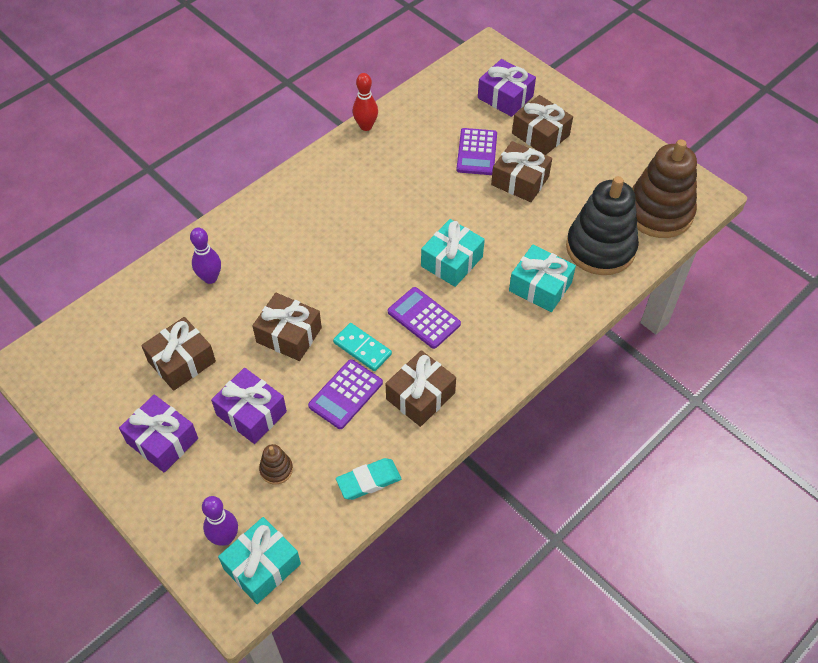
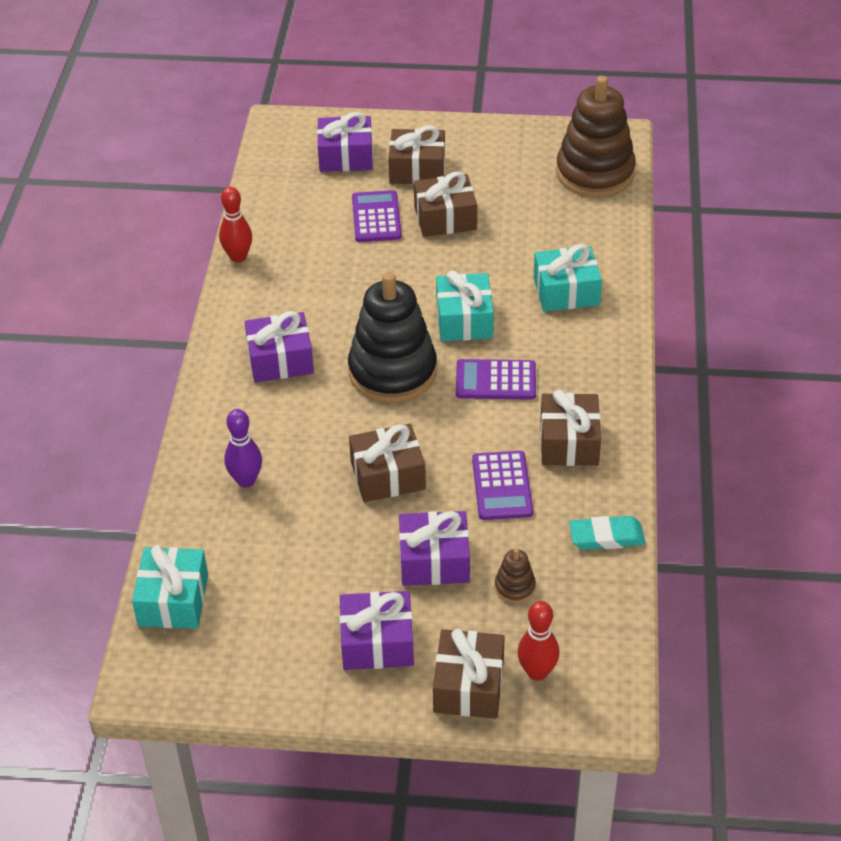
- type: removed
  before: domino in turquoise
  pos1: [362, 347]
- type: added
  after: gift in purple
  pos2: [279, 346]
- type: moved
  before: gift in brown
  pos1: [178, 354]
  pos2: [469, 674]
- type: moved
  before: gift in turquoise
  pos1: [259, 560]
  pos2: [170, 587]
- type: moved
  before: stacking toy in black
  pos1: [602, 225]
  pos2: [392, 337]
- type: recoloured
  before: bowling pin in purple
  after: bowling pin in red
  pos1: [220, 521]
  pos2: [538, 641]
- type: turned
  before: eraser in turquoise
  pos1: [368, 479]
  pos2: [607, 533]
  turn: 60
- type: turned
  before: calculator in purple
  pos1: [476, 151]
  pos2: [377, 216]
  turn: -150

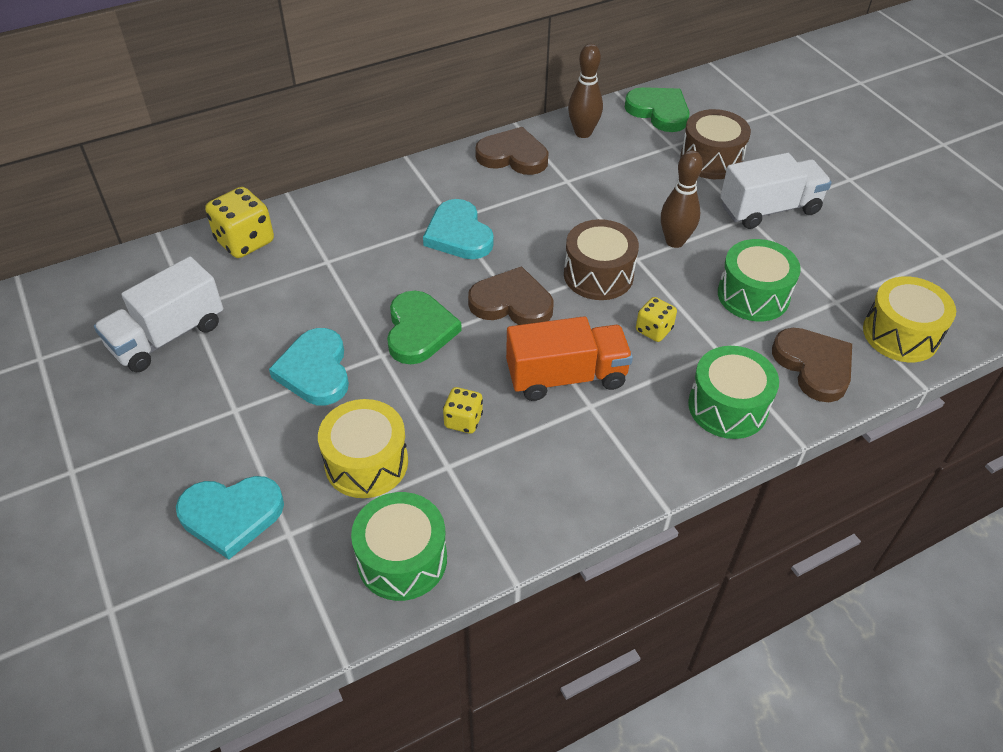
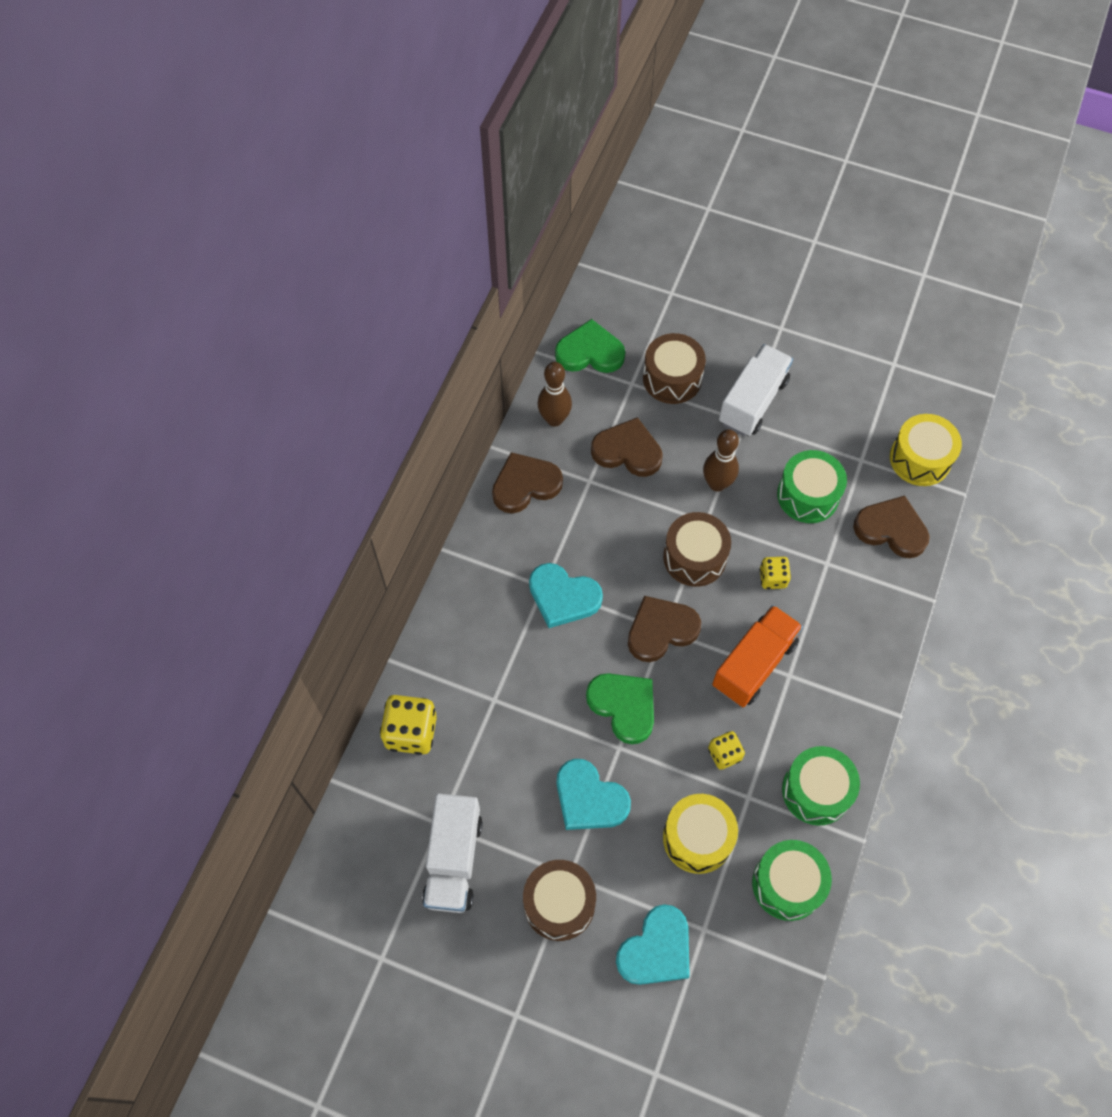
- type: added
  after: drum in brown
  pos2: [559, 900]
- type: added
  after: heart in brown
  pos2: [627, 447]
- type: moved
  before: drum in green
  pos1: [733, 392]
  pos2: [821, 785]

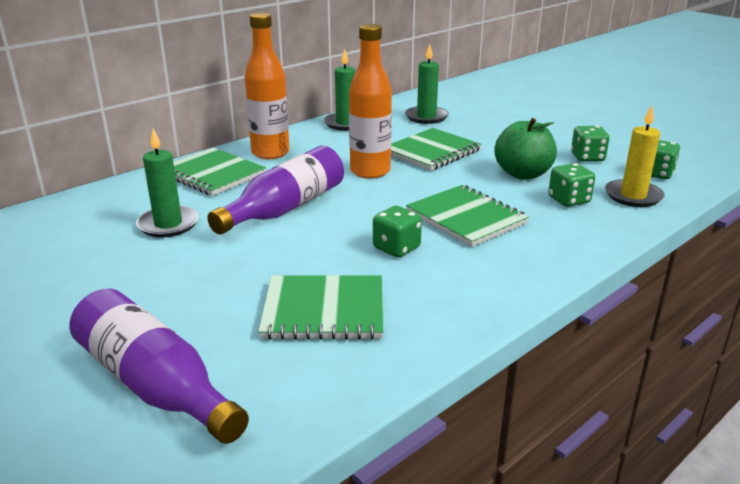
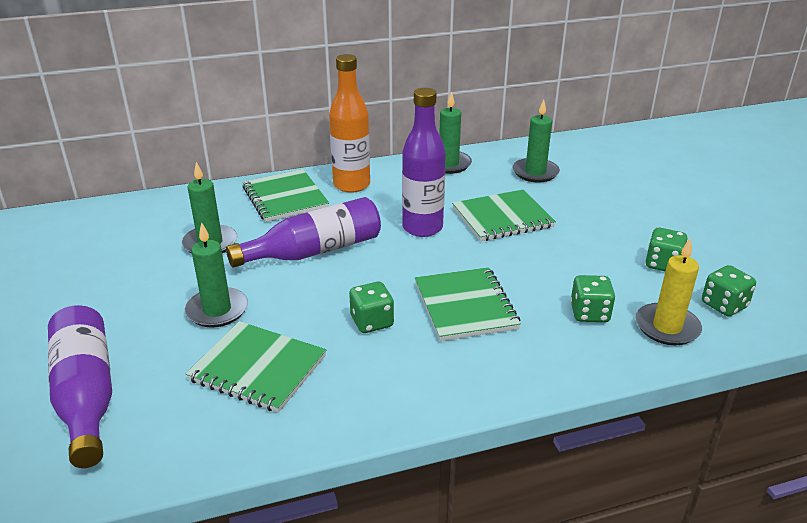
- type: removed
  before: apple in green
  pos1: [525, 149]
- type: added
  after: candle in green
  pos2: [216, 275]
- type: recoloured
  before: bottle in orange
  after: bottle in purple
  pos1: [370, 101]
  pos2: [424, 162]

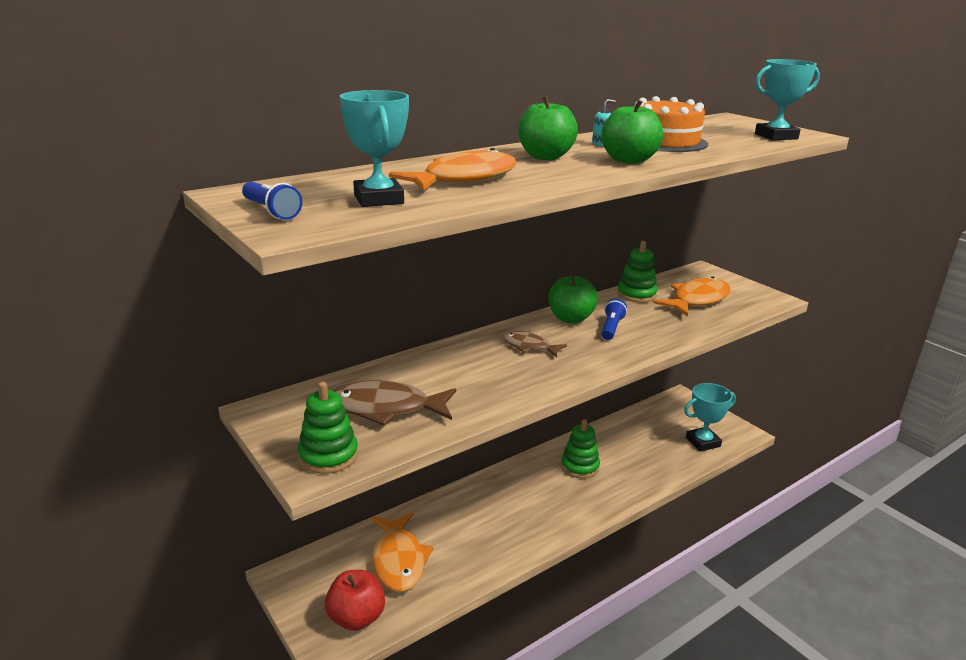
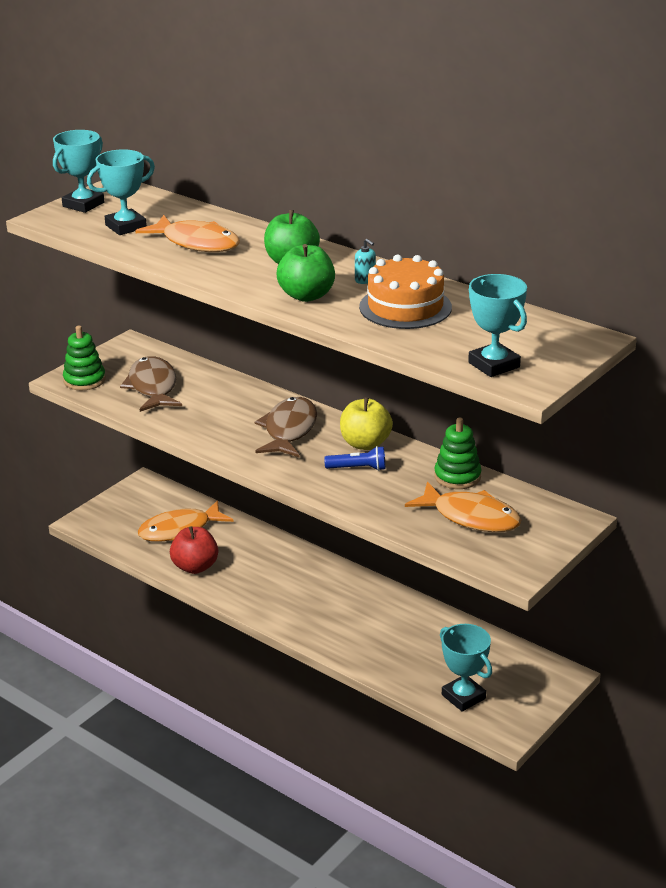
- type: removed
  before: stacking toy in green
  pos1: [580, 449]
- type: moved
  before: apple in red
  pos1: [355, 600]
  pos2: [194, 550]
- type: replaced
  before: flashlight in blue
  after: trophy in turquoise
  pos1: [272, 200]
  pos2: [78, 171]
- type: recoloured
  before: apple in green
  after: apple in yellow
  pos1: [573, 298]
  pos2: [366, 423]
- type: resized
  before: fish in brown
  pos1: [535, 344]
  pos2: [286, 427]
  scale: 1.69

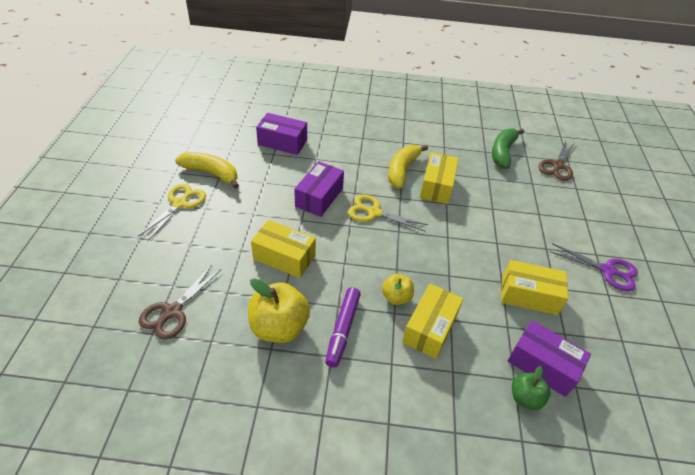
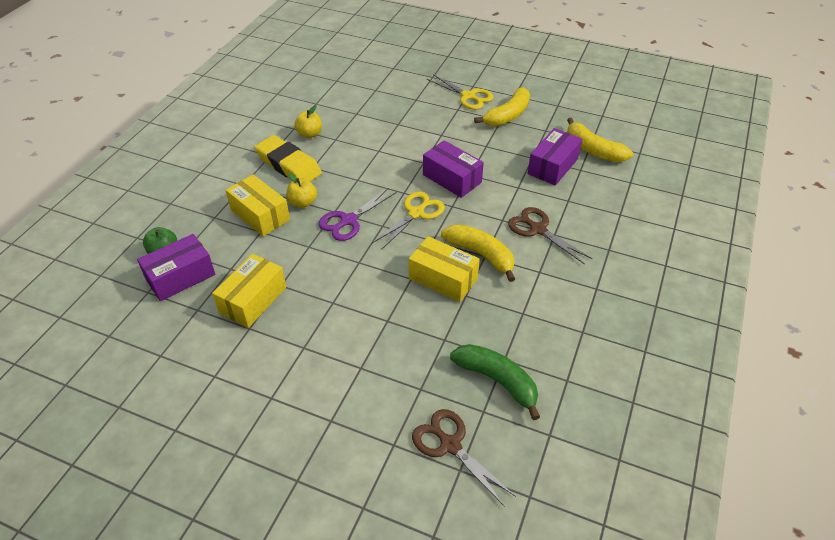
- type: removed
  before: box in yellow
  pos1: [283, 249]
- type: added
  after: banana in yellow
  pos2: [600, 140]
- type: moved
  before: scissors in brown
  pos1: [180, 302]
  pos2: [550, 236]
- type: moved
  before: scissors in purple
  pos1: [593, 267]
  pos2: [357, 214]
- type: replaced
  before: marker in purple
  after: eraser in yellow
  pos1: [343, 327]
  pos2: [288, 158]
- type: resized
  before: apple in yellow
  pos1: [279, 311]
  pos2: [308, 121]
  scale: 0.56

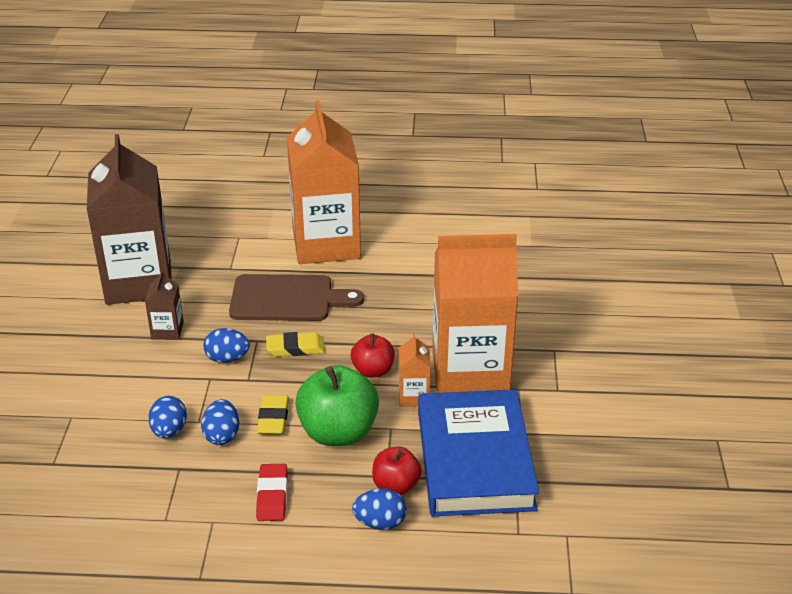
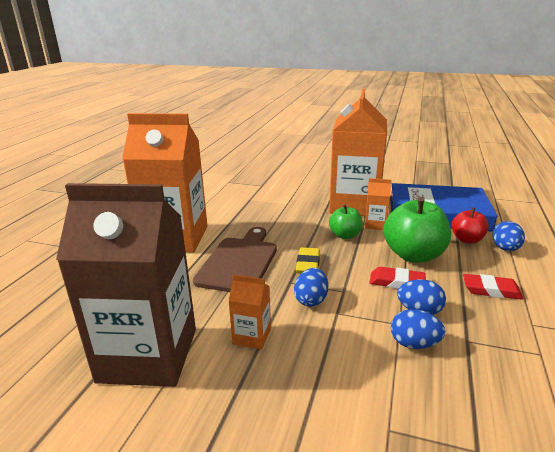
- type: recoloured
  before: carton in brown
  after: carton in orange
  pos1: [164, 305]
  pos2: [249, 312]
- type: recoloured
  before: eraser in yellow
  after: eraser in red
  pos1: [273, 414]
  pos2: [397, 278]
- type: recoloured
  before: apple in red
  after: apple in green
  pos1: [373, 355]
  pos2: [346, 221]

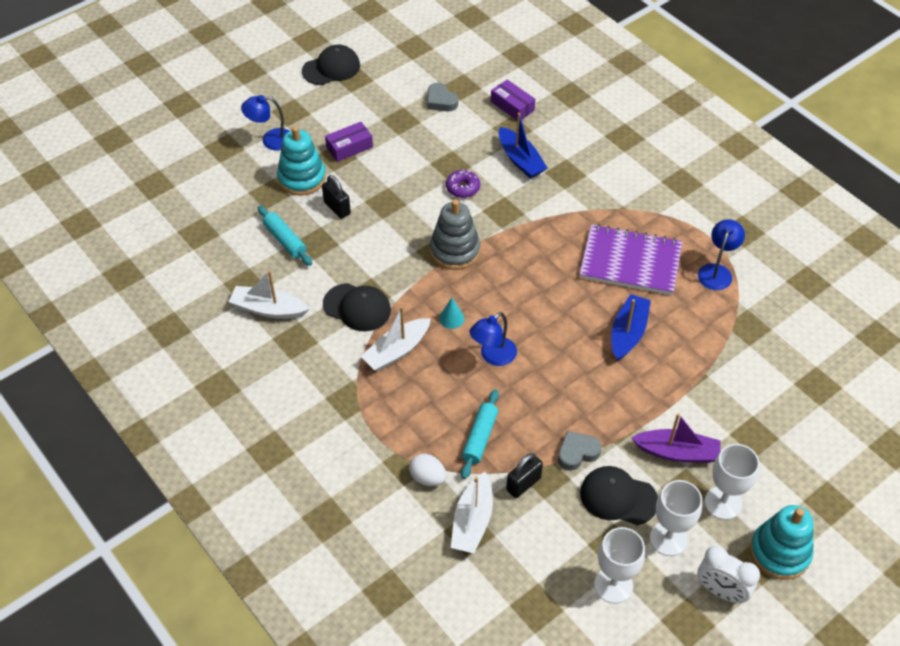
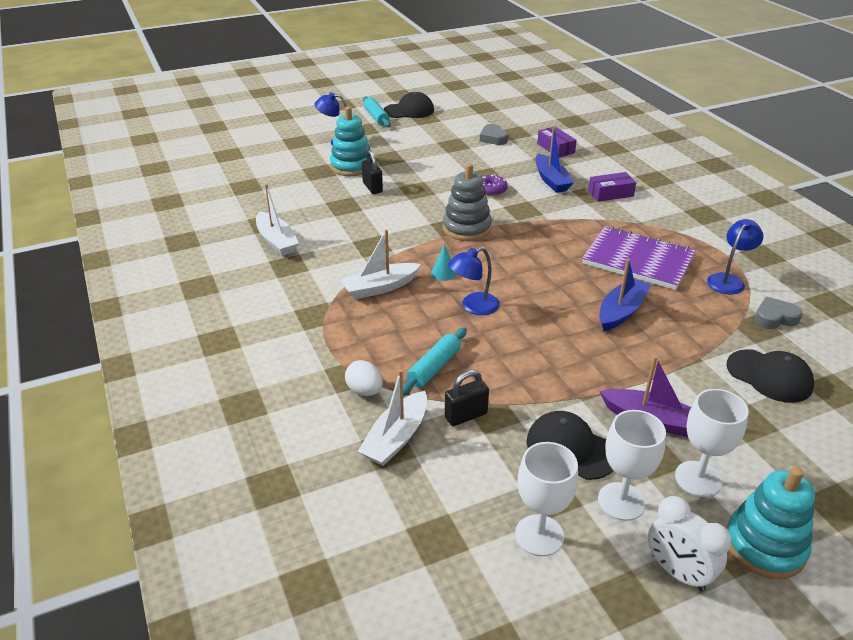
- type: moved
  before: rolling pin in turquoise
  pos1: [285, 236]
  pos2: [377, 111]
- type: moved
  before: cap in black
  pos1: [357, 307]
  pos2: [770, 376]
- type: moved
  before: box in purple
  pos1: [349, 142]
  pos2: [612, 187]
- type: moved
  before: heart in grey
  pos1: [579, 451]
  pos2: [778, 313]
- type: turned
  before: boat in white
  pos1: [269, 294]
  pos2: [277, 220]
  turn: -150

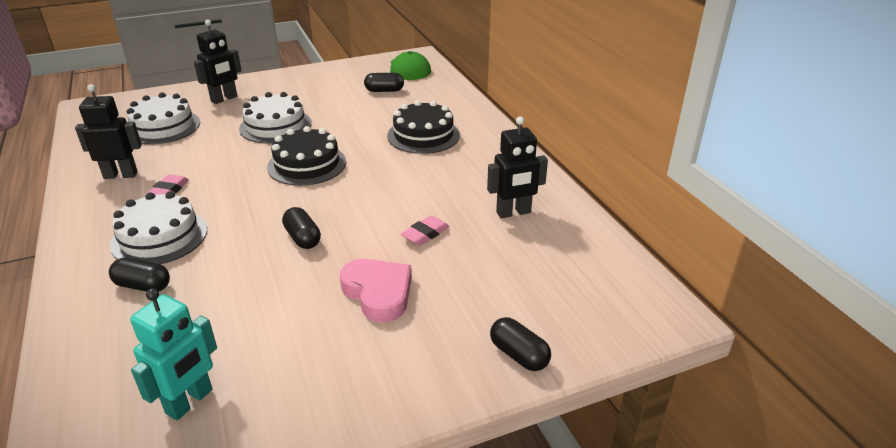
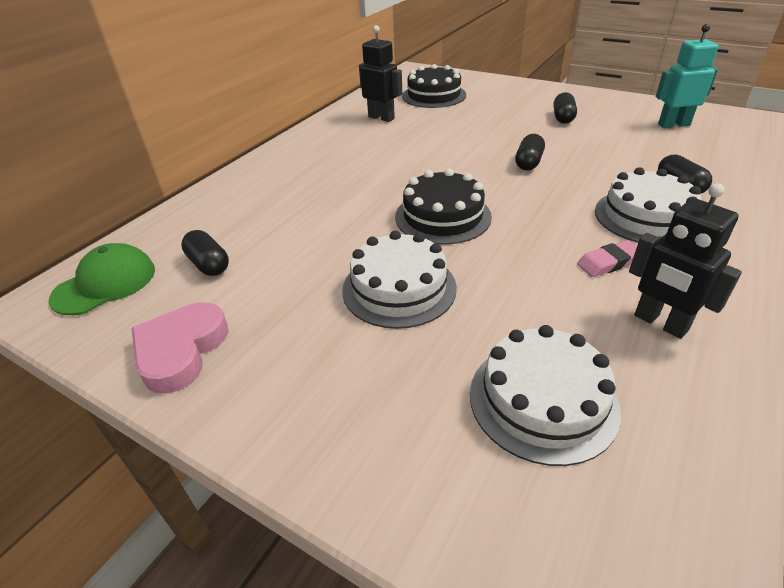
- type: removed
  before: robot in black
  pos1: [218, 62]
- type: removed
  before: eraser in pink
  pos1: [425, 231]
- type: moved
  before: heart in pink
  pos1: [376, 290]
  pos2: [180, 348]
- type: moved
  before: cake in black
  pos1: [423, 127]
  pos2: [434, 86]
- type: moved
  before: capsule in black
  pos1: [520, 344]
  pos2: [565, 108]

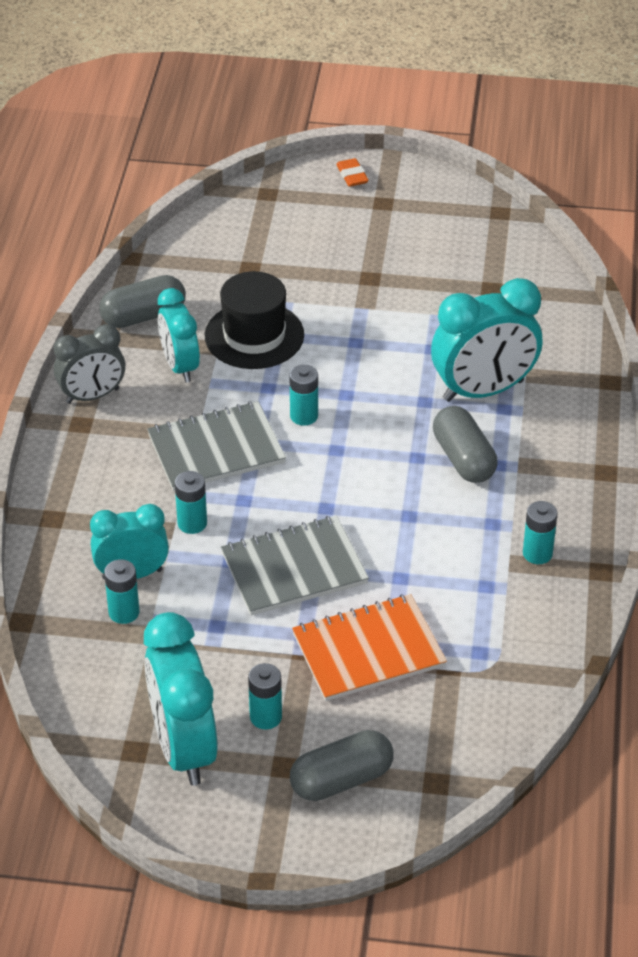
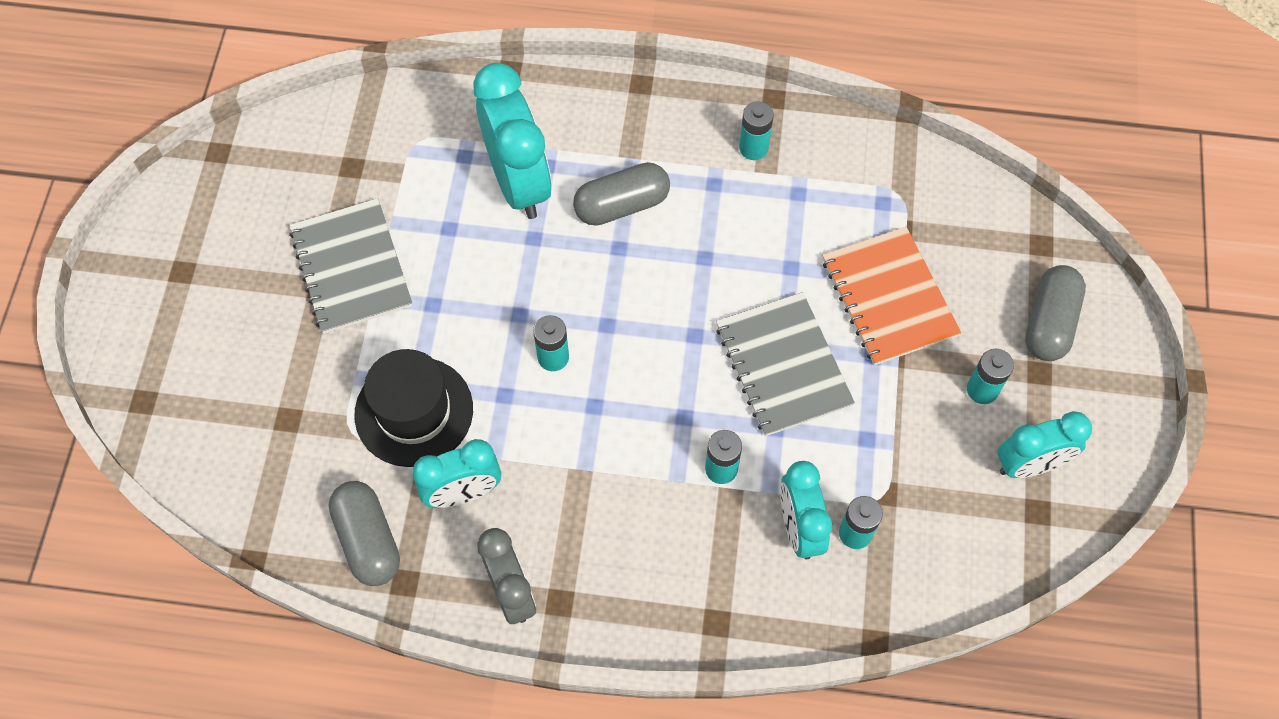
- type: removed
  before: eraser in orange
  pos1: [352, 172]
- type: moved
  before: notebook in grey
  pos1: [216, 446]
  pos2: [350, 266]
- type: turned
  before: capsule in grey
  pos1: [341, 765]
  pos2: [1055, 313]
  turn: 45
- type: resized
  before: clock in turquoise
  pos1: [181, 699]
  pos2: [1045, 444]
  scale: 0.64

